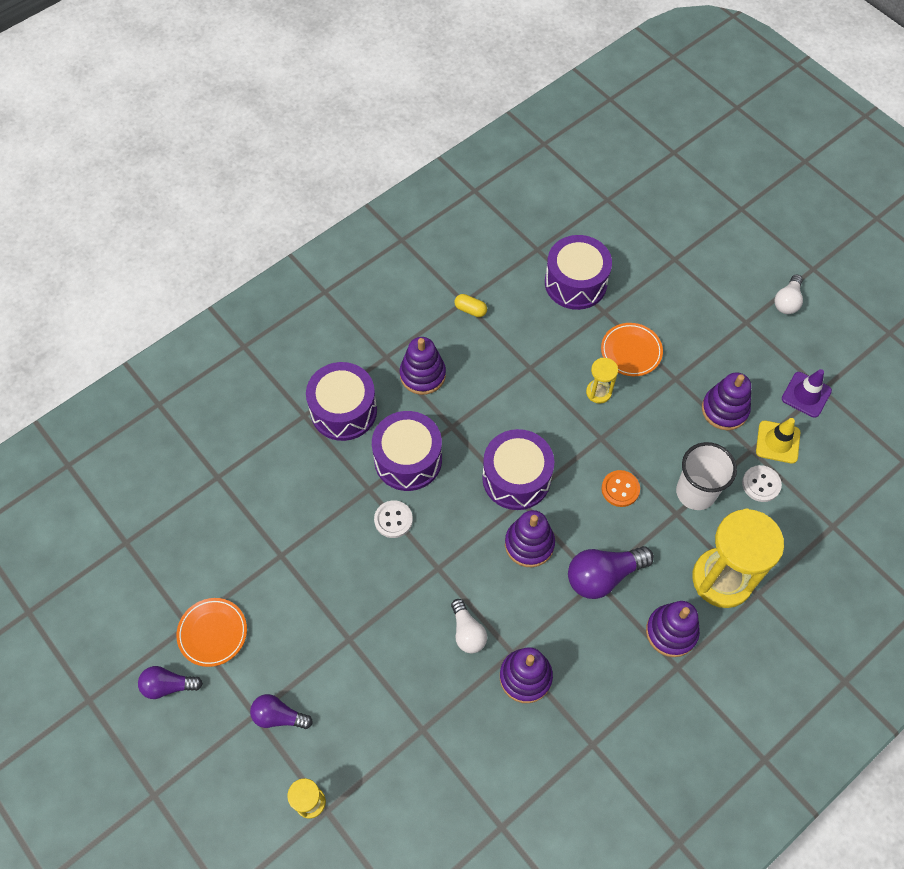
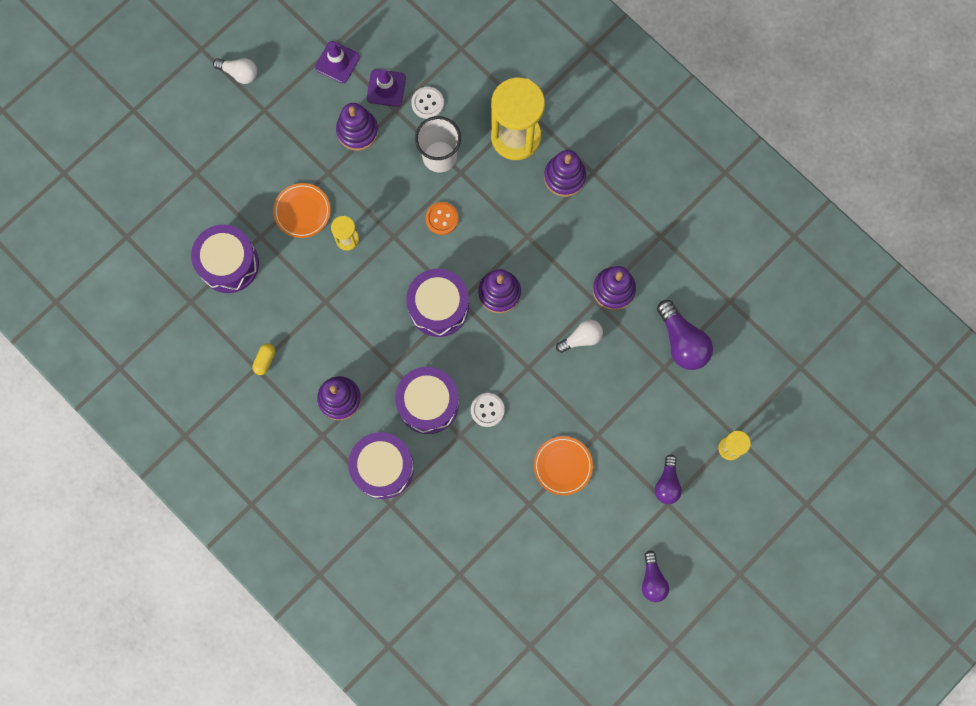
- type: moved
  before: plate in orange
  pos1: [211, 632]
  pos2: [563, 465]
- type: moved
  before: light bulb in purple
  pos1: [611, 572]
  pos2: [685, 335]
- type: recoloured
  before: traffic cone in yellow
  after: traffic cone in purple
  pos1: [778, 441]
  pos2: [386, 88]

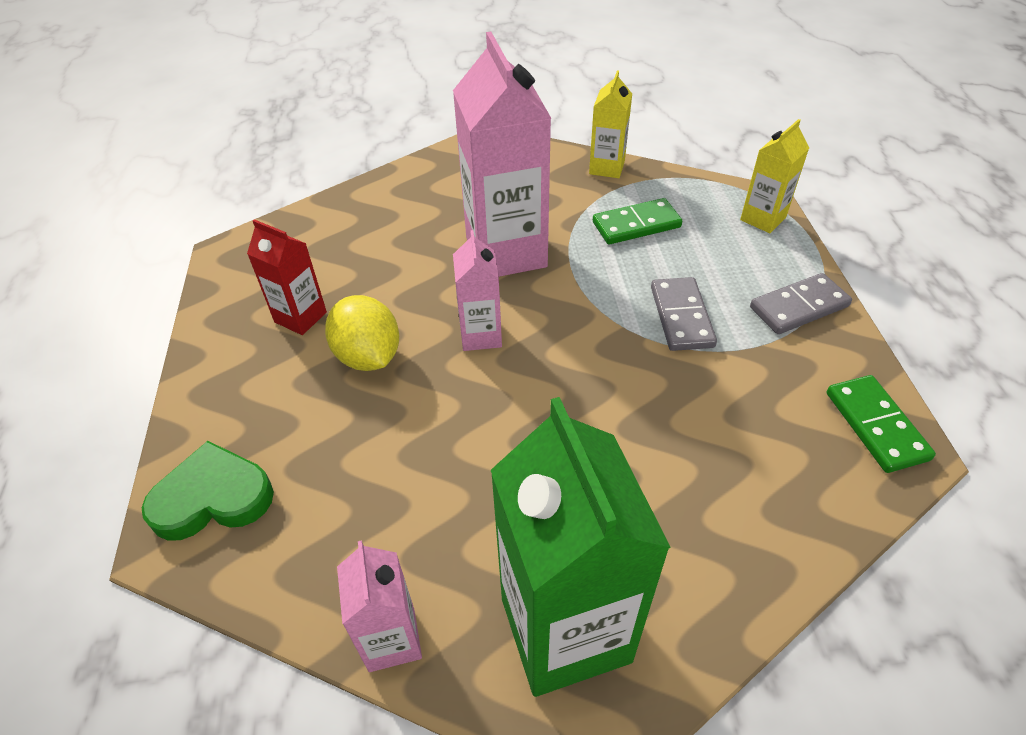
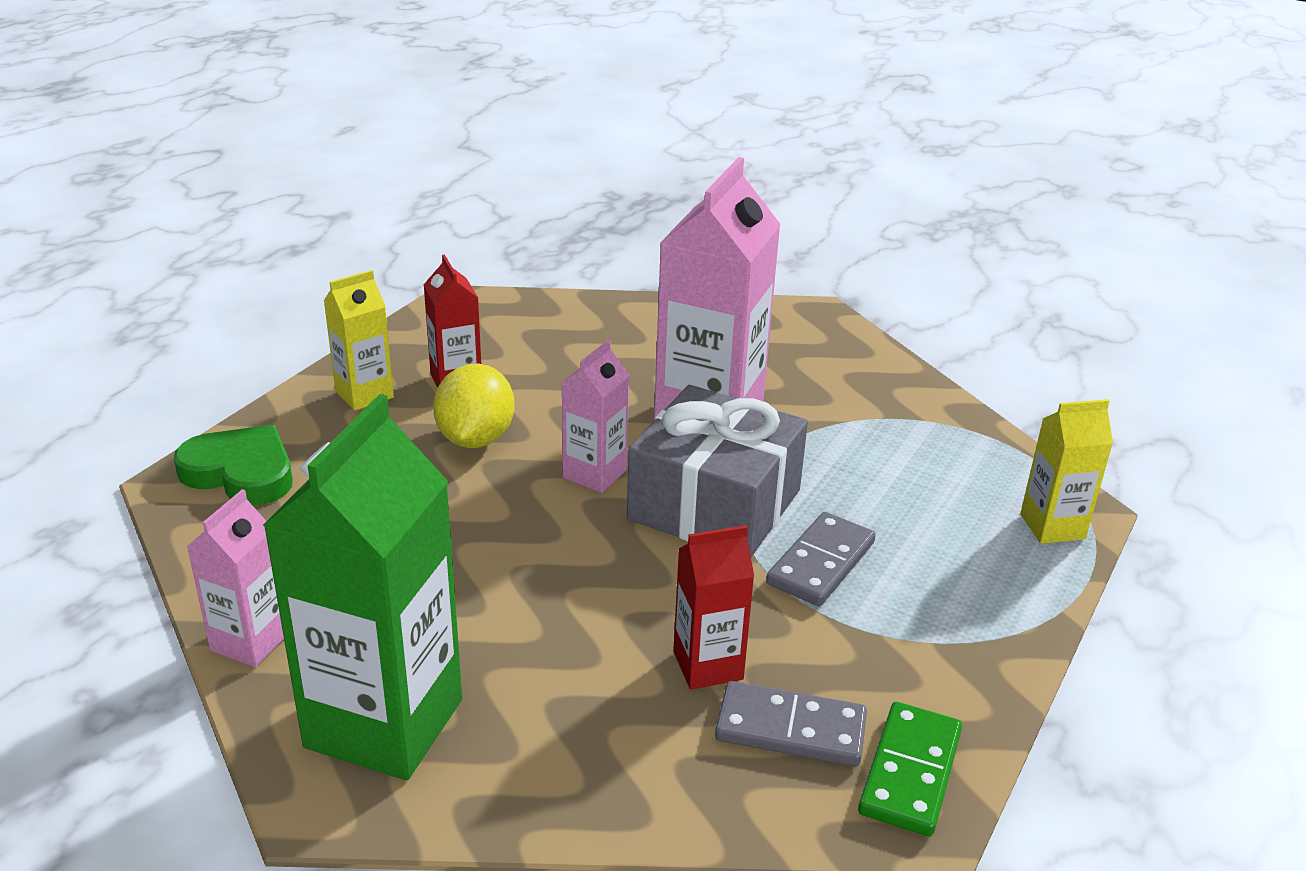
- type: removed
  before: domino in green
  pos1: [637, 221]
- type: added
  after: gift in grey
  pos2: [717, 471]
- type: added
  after: carton in red
  pos2: [713, 607]
- type: moved
  before: carton in yellow
  pos1: [610, 124]
  pos2: [359, 340]
- type: moved
  before: domino in grey
  pos1: [801, 303]
  pos2: [791, 723]

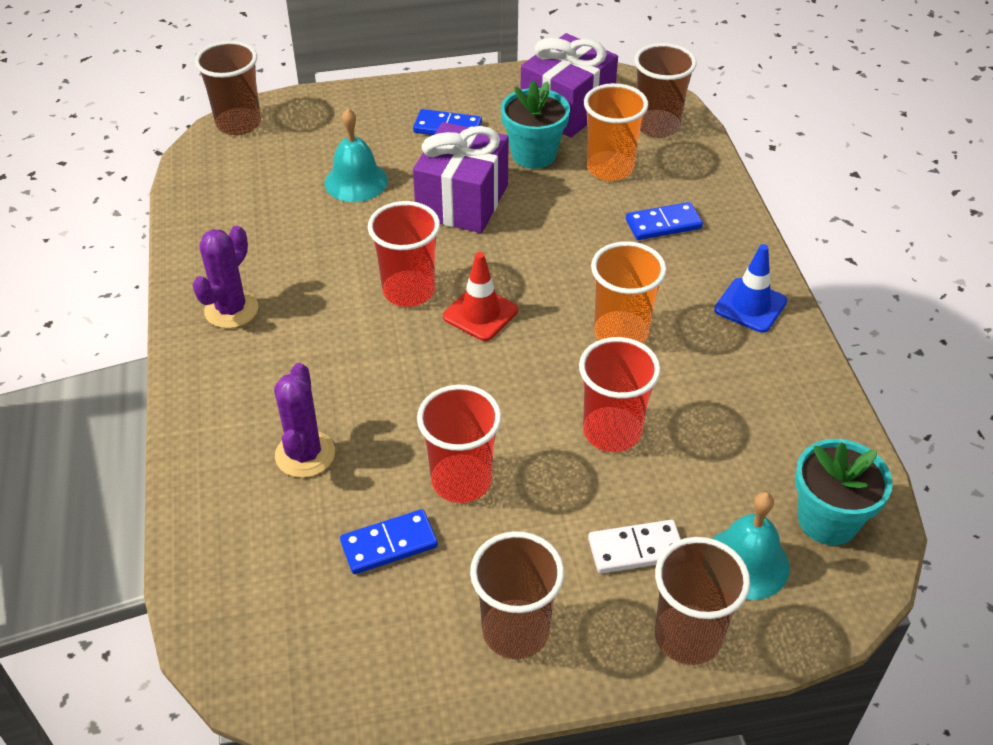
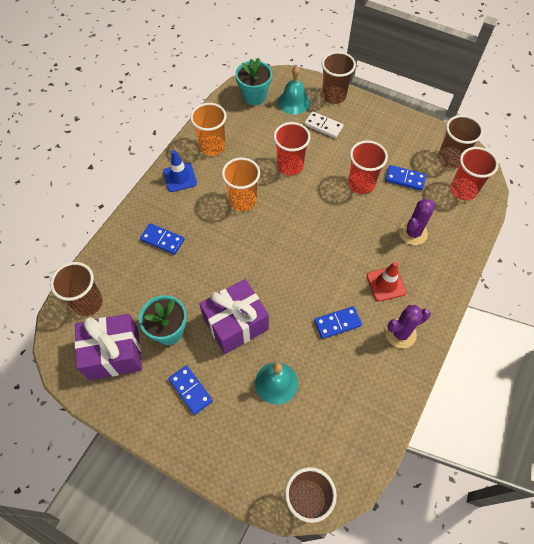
- type: added
  after: domino in blue
  pos2: [338, 322]
- type: moved
  before: cup in red
  pos1: [404, 254]
  pos2: [475, 174]
- type: moved
  before: traffic cone in red
  pos1: [480, 296]
  pos2: [386, 281]
- type: moved
  before: cup in brown
  pos1: [517, 595]
  pos2: [460, 141]
- type: moved
  before: cup in orange
  pos1: [616, 132]
  pos2: [208, 129]

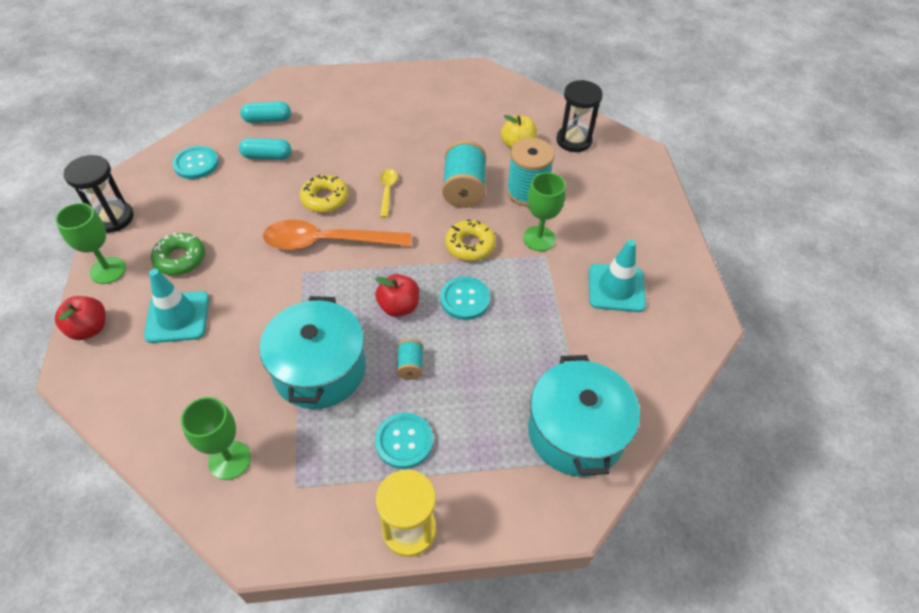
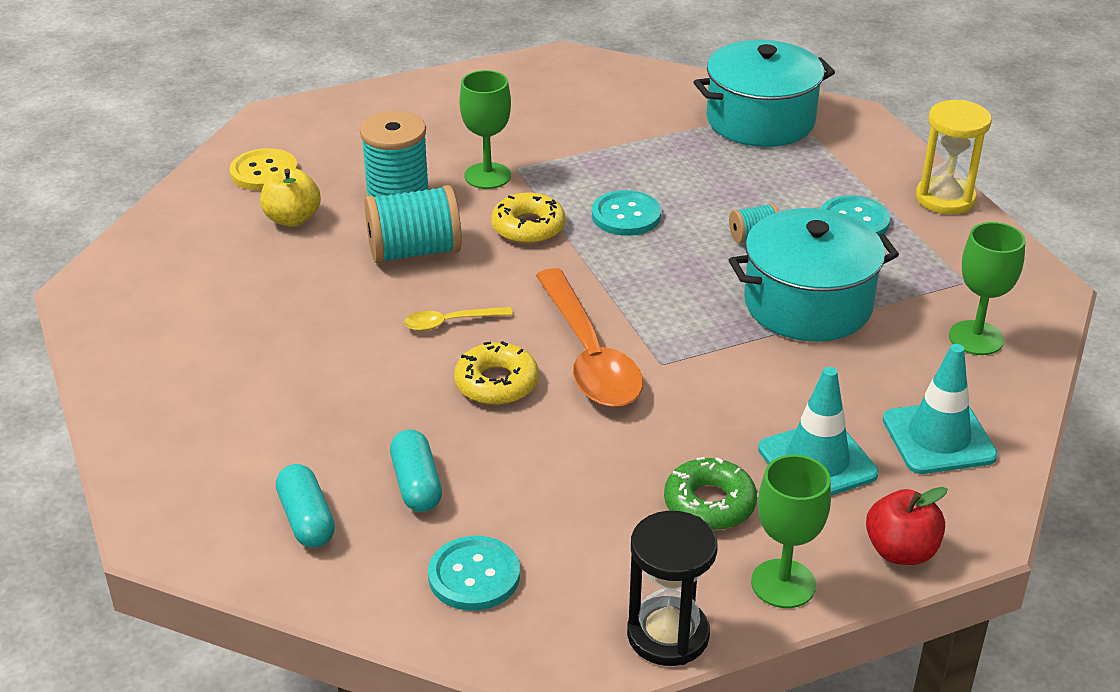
- type: removed
  before: apple in red
  pos1: [397, 295]
- type: moved
  before: traffic cone in turquoise
  pos1: [617, 276]
  pos2: [940, 409]
- type: replaced
  before: hourglass in black
  after: button in yellow
  pos1: [579, 116]
  pos2: [264, 169]

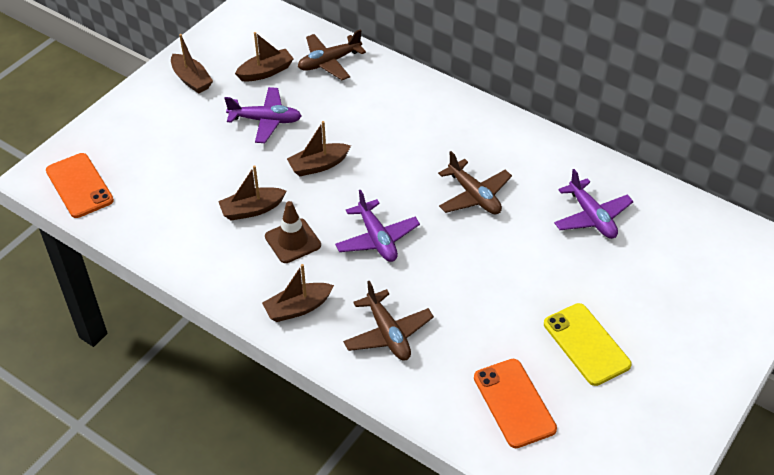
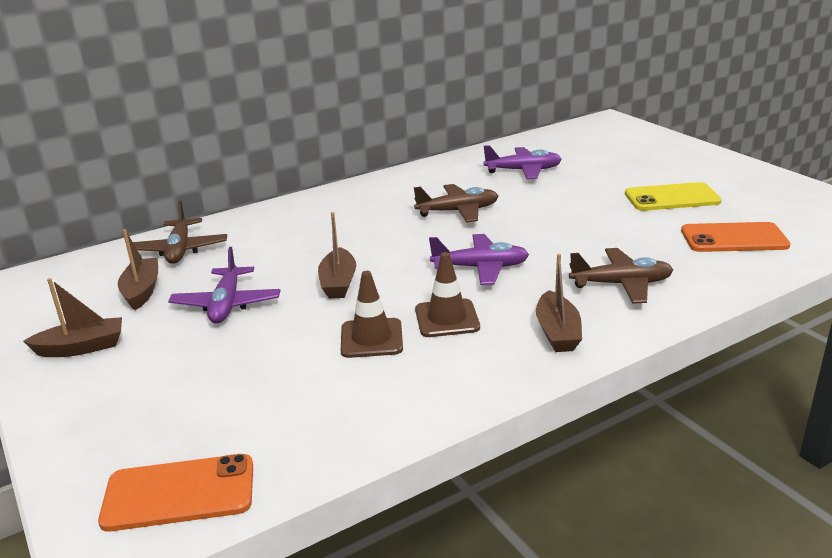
- type: replaced
  before: boat in brown
  after: traffic cone in brown
  pos1: [252, 192]
  pos2: [372, 314]
- type: turned
  before: plane in purple
  pos1: [263, 115]
  pos2: [224, 285]
  turn: 150

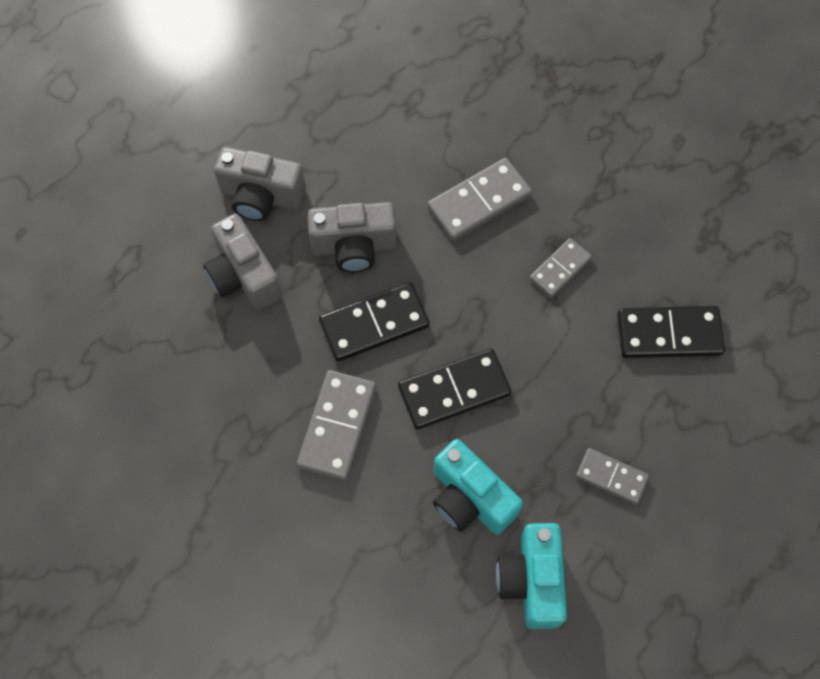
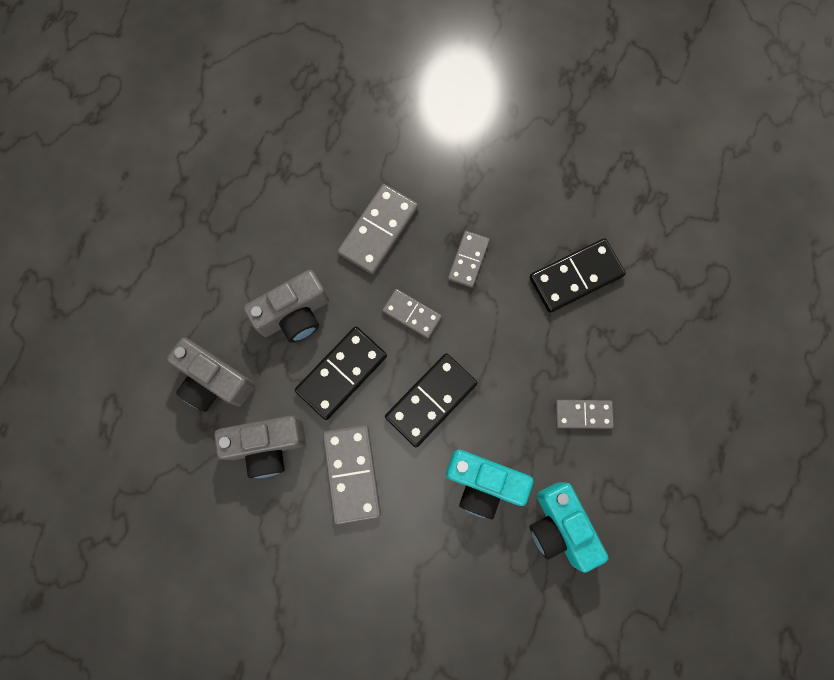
- type: added
  after: domino in grey
  pos2: [412, 313]
- type: moved
  before: camera in grey
  pos1: [260, 184]
  pos2: [260, 446]

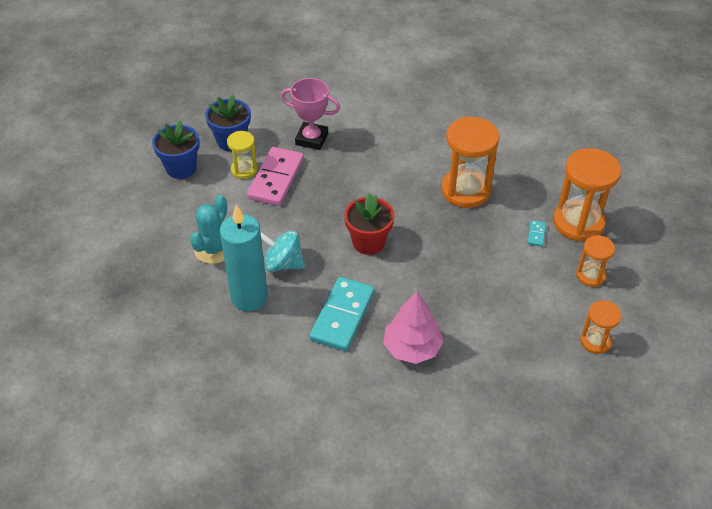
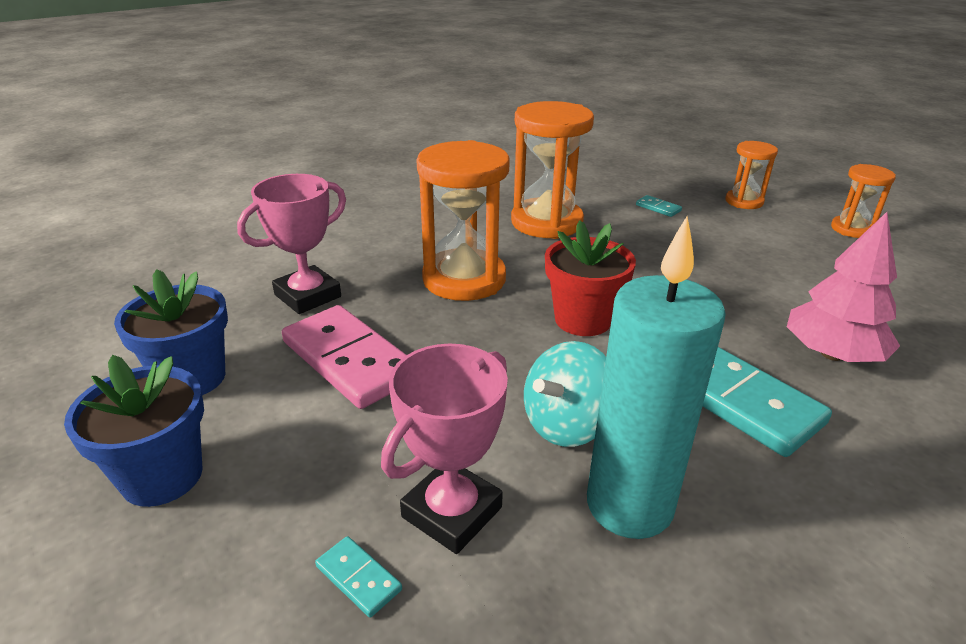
- type: removed
  before: hourglass in yellow
  pos1: [242, 155]
- type: added
  after: domino in turquoise
  pos2: [358, 576]
- type: moved
  before: hourglass in orange
  pos1: [587, 195]
  pos2: [463, 220]
- type: replaced
  before: cactus in turquoise
  after: trophy in pink
  pos1: [208, 229]
  pos2: [444, 449]

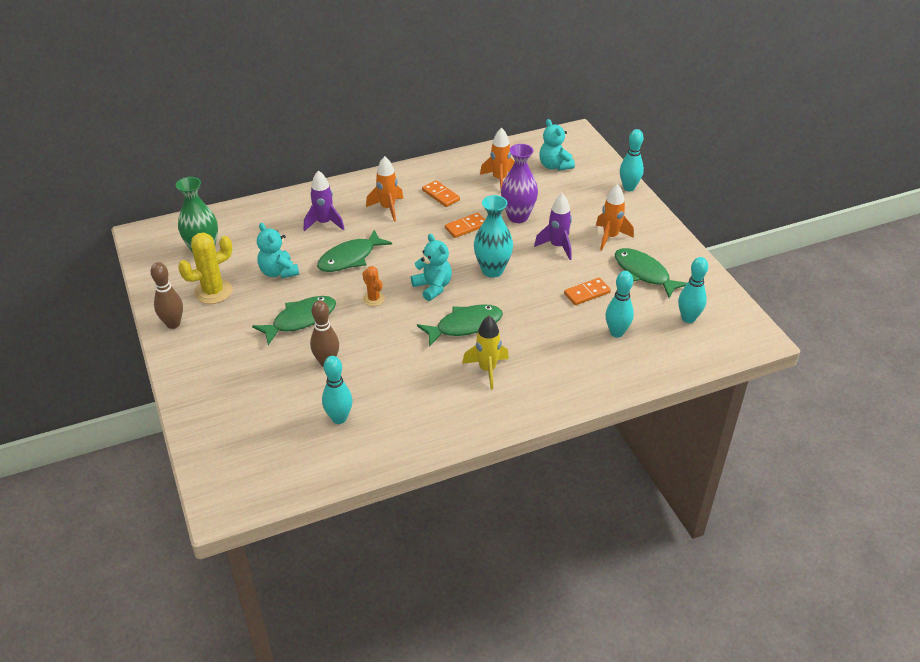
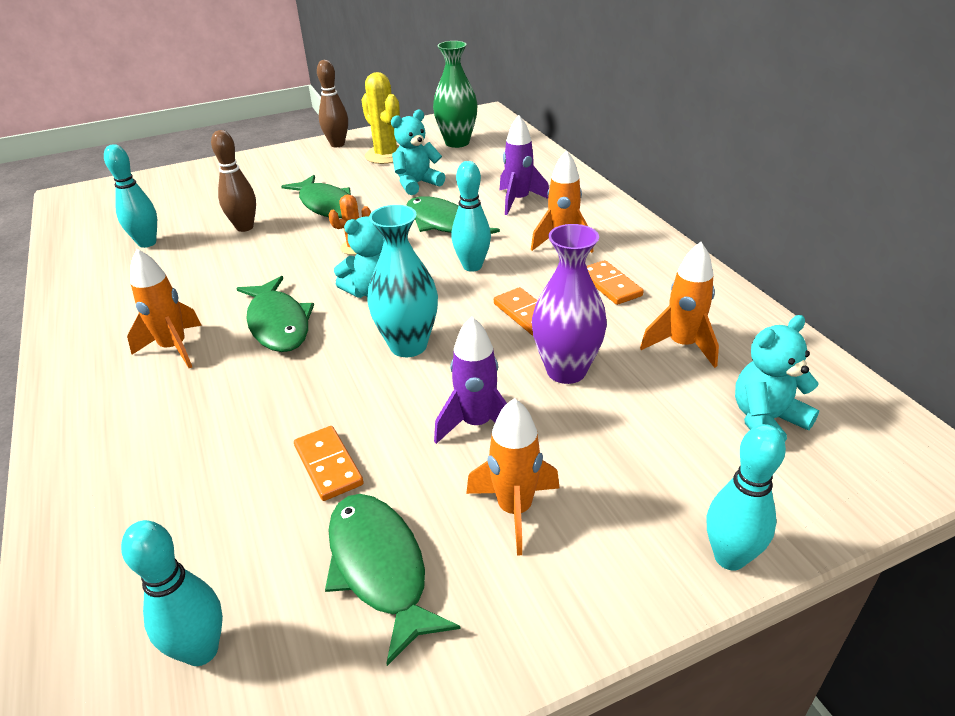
- type: moved
  before: bowling pin in turquoise
  pos1: [620, 304]
  pos2: [471, 216]
- type: recoloured
  before: rocket in yellow
  after: rocket in orange
  pos1: [485, 353]
  pos2: [164, 308]
- type: turned
  before: domino in orange
  pos1: [441, 193]
  pos2: [615, 282]
  turn: -75
- type: turned
  before: fish in green
  pos1: [651, 273]
  pos2: [393, 580]
  turn: -75

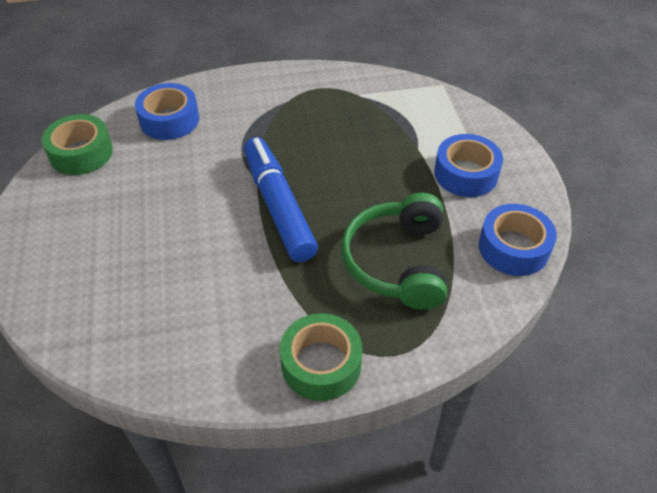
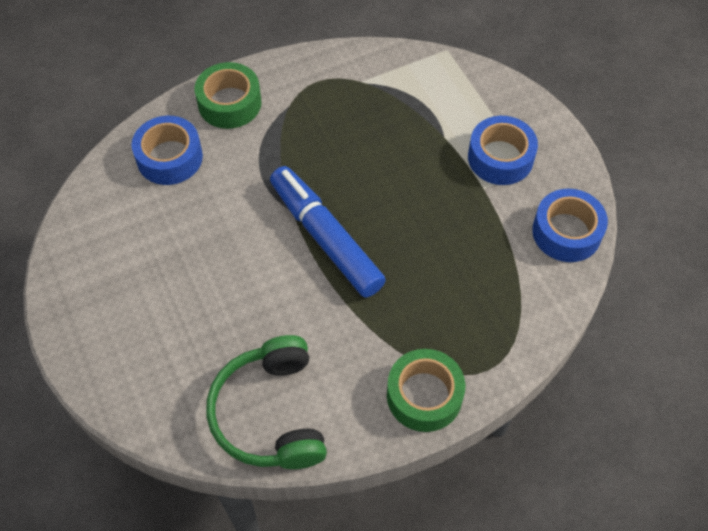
- type: moved
  before: tape in green
  pos1: [77, 144]
  pos2: [228, 95]
- type: moved
  before: headphones in green
  pos1: [394, 251]
  pos2: [266, 402]

